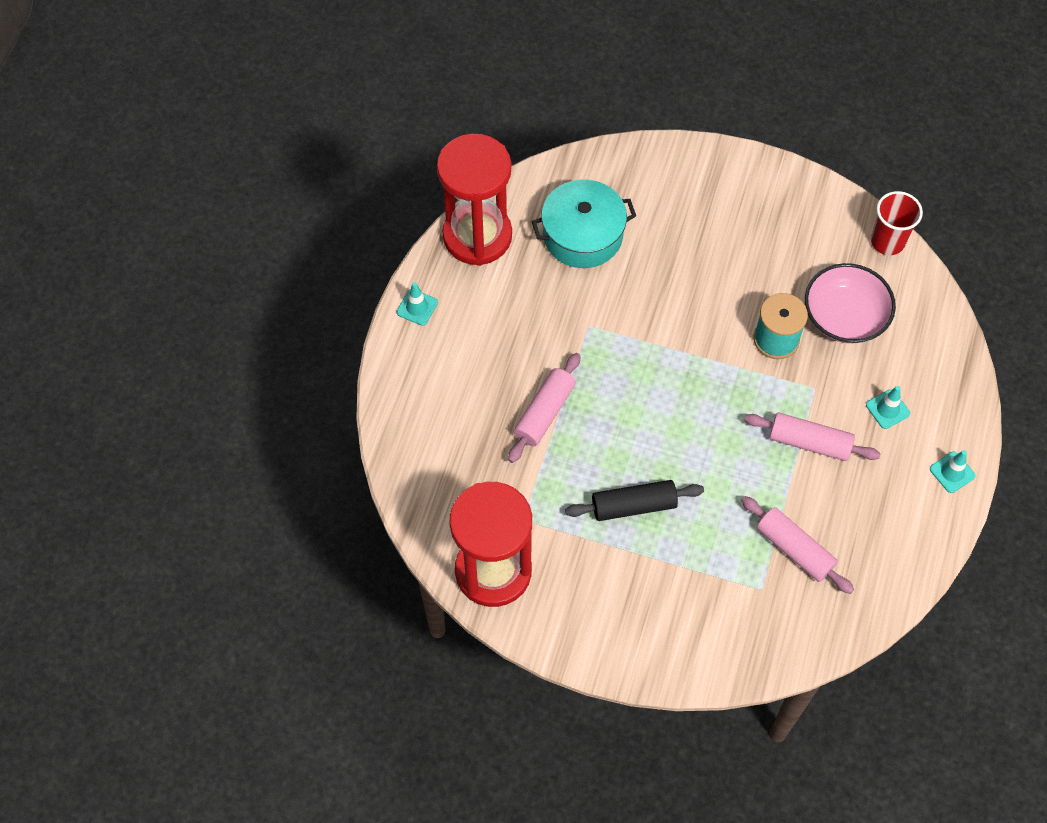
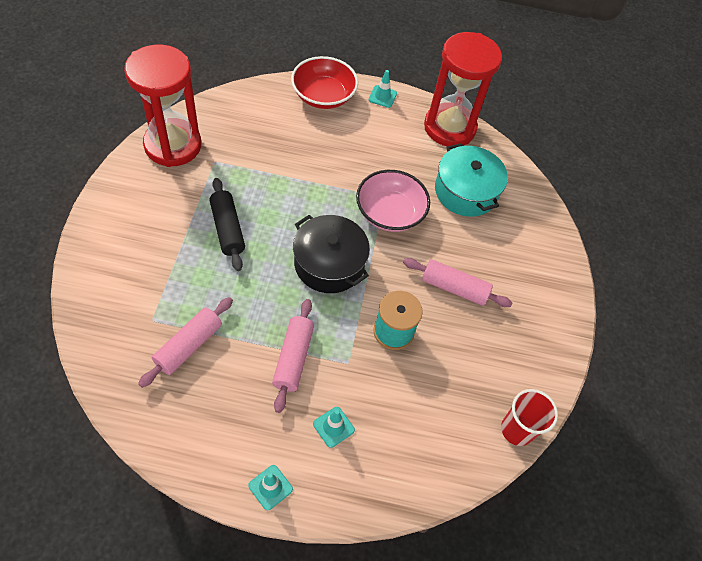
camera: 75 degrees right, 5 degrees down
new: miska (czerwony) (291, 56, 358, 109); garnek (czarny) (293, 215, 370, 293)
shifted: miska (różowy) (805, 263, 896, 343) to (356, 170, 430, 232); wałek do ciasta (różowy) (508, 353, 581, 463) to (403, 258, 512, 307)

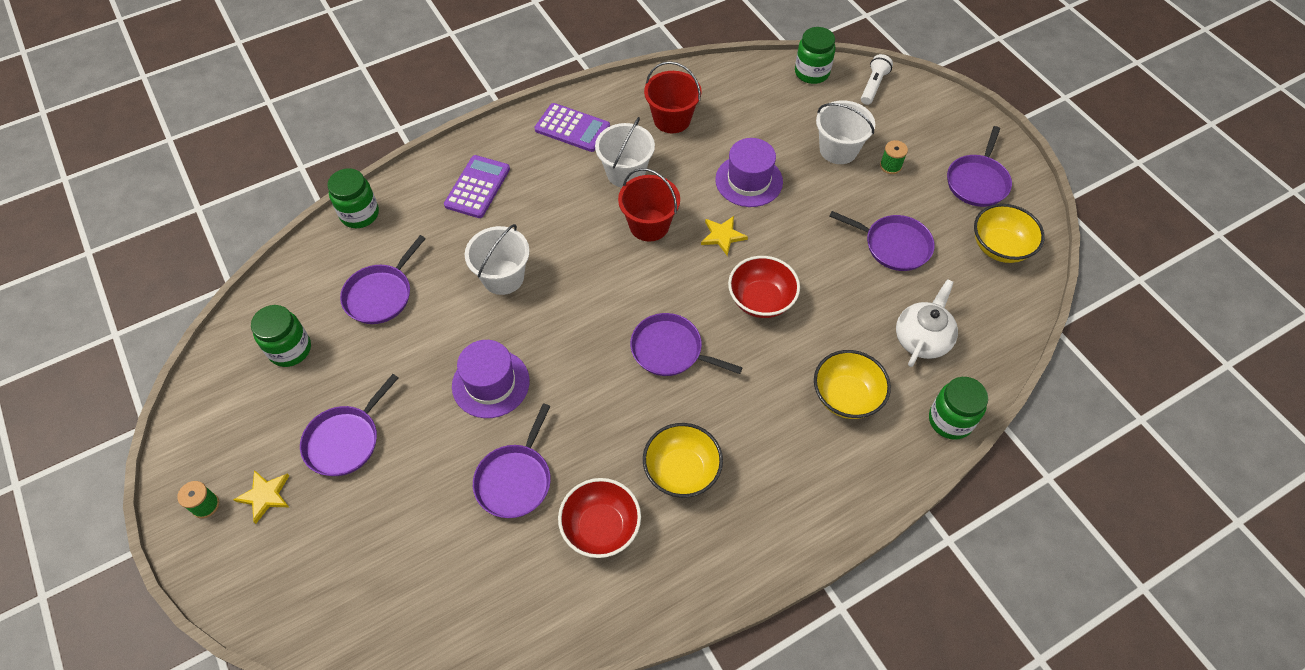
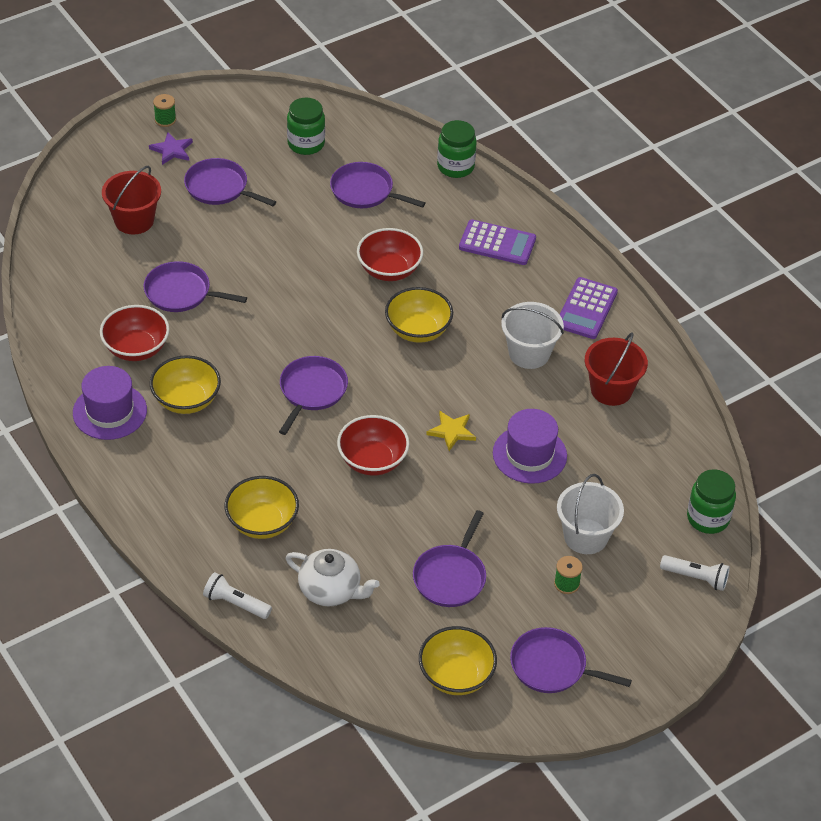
camera: 85 degrees right, 10 degrees down
new: miska (żółty) (385, 287, 453, 343)
shifted: kapelusz (fioletowy) (452, 340, 530, 418) to (73, 366, 147, 440); wiadro (czerwony) (618, 168, 680, 241) to (102, 166, 161, 235)
swapped: słoik (zielony) (929, 377, 988, 440) to latarka (biały) (203, 572, 272, 619); wiadro (biały) (465, 224, 530, 295) to miska (czerwony) (357, 228, 423, 281)
repainted: gwiazda (żółty) (233, 470, 289, 524) to gwiazda (fioletowy) (149, 132, 193, 165)

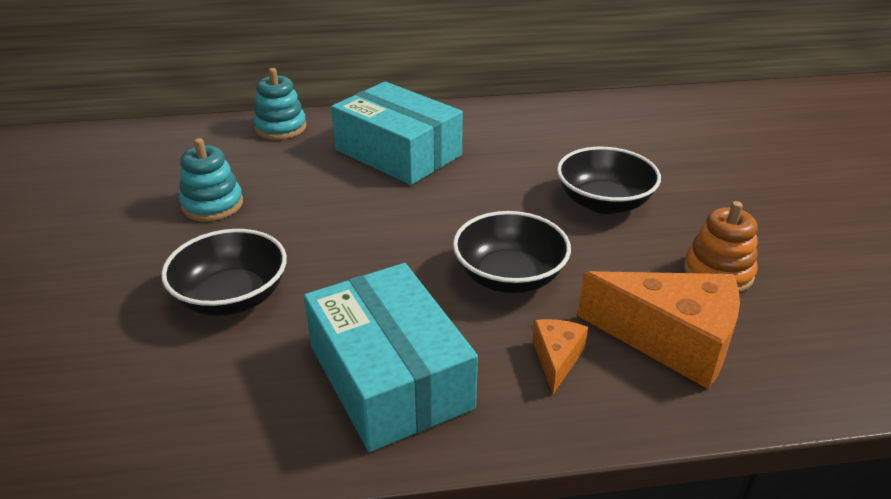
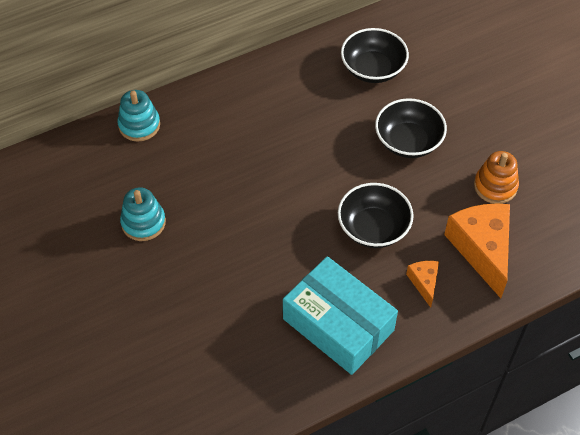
camera: 20 degrees left, 20 degrees up
gone: pudełko (turkusowy) (331, 81, 463, 185)
shifted: miska (czarny) (161, 229, 287, 316) to (341, 28, 409, 83)
rotated: ser (pomarańczowy) (578, 271, 740, 389) = (444, 204, 510, 298) 105 degrees counterclockwise

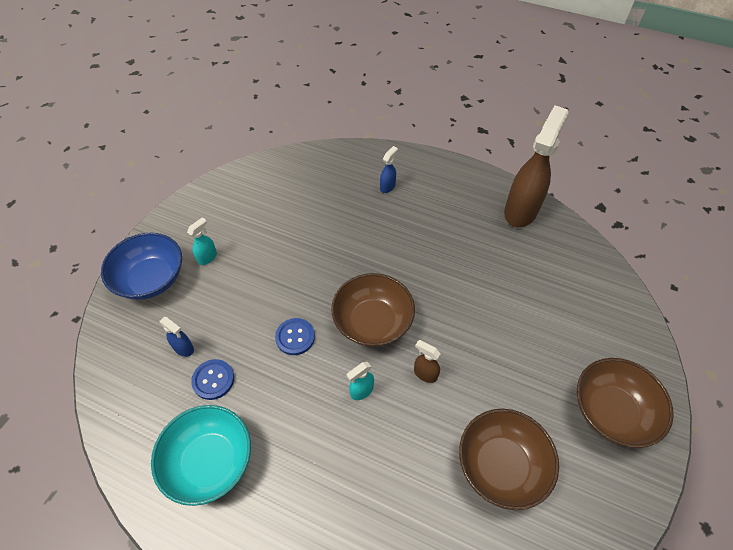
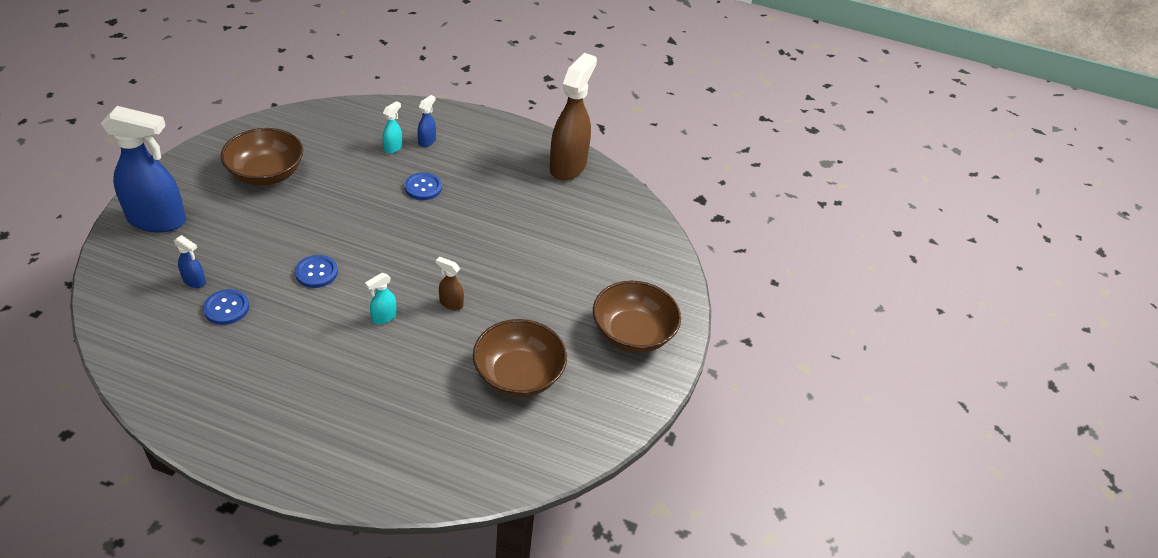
camera: 10 degrees left, 10 degrees down
gone: miska (turkusowy) (151, 405, 251, 506)
new: guzik (niebieski) (405, 173, 442, 200)
shifted: miska (brązowy) (331, 273, 415, 347) to (220, 128, 303, 186); spryskiwacz (turkusowy) (187, 217, 217, 265) to (383, 101, 402, 154)
swapped: miska (niebieski) (101, 233, 182, 300) to spryskiwacz (niebieski) (101, 106, 186, 232)

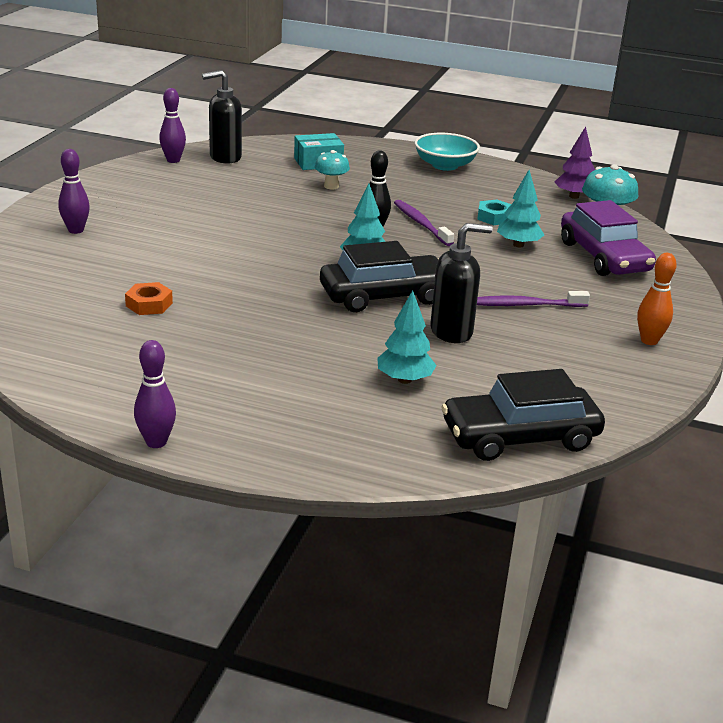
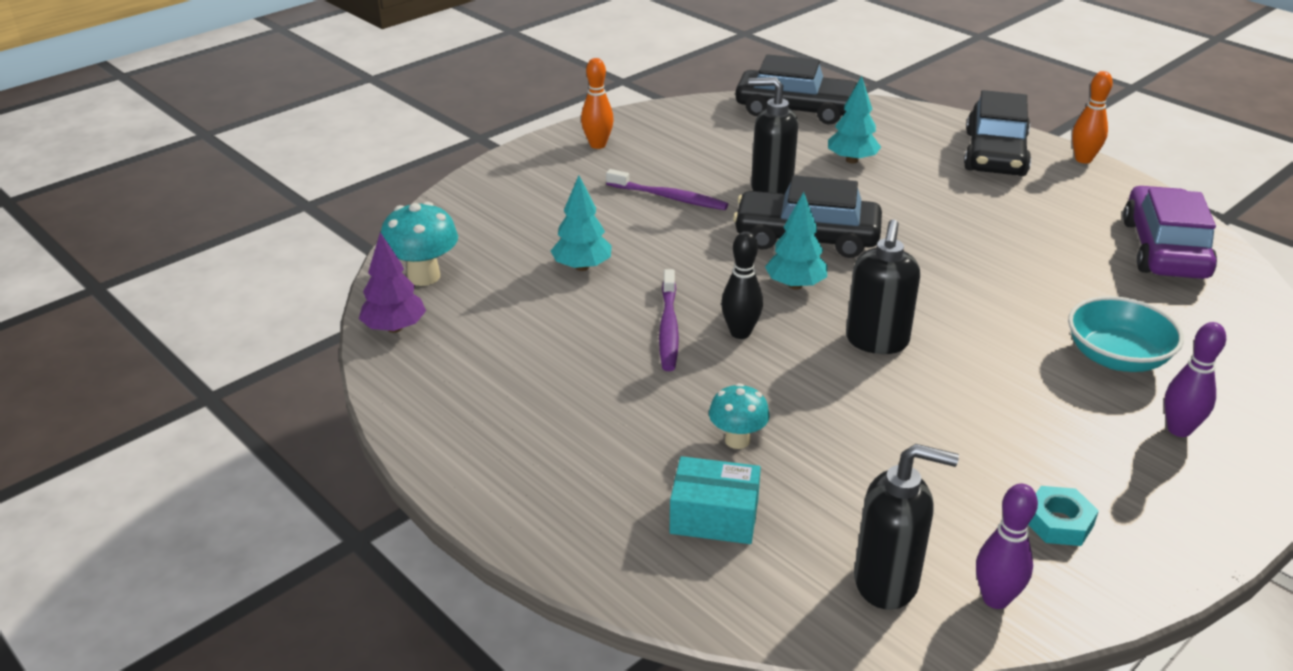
camera: 150 degrees left, 5 degrees up
gone: nakrętka (pomarańczowy) (125, 282, 173, 315)
new: dozownik mydła (czarny) (846, 219, 920, 354); samochód (czarny) (964, 90, 1031, 176)
shifted: nakrętka (turkusowy) (477, 199, 511, 225) to (1028, 486, 1099, 546); miska (turkusowy) (415, 133, 480, 171) to (1068, 296, 1184, 372); samochód (fioletowy) (561, 200, 656, 276) to (1123, 186, 1217, 279)
repainted: kręgiel (fioletowy) (134, 340, 176, 448) to kręgiel (pomarańczowy) (1072, 71, 1113, 163)

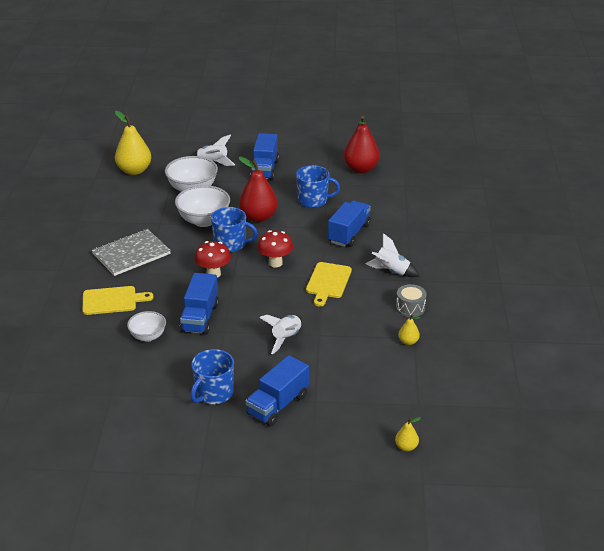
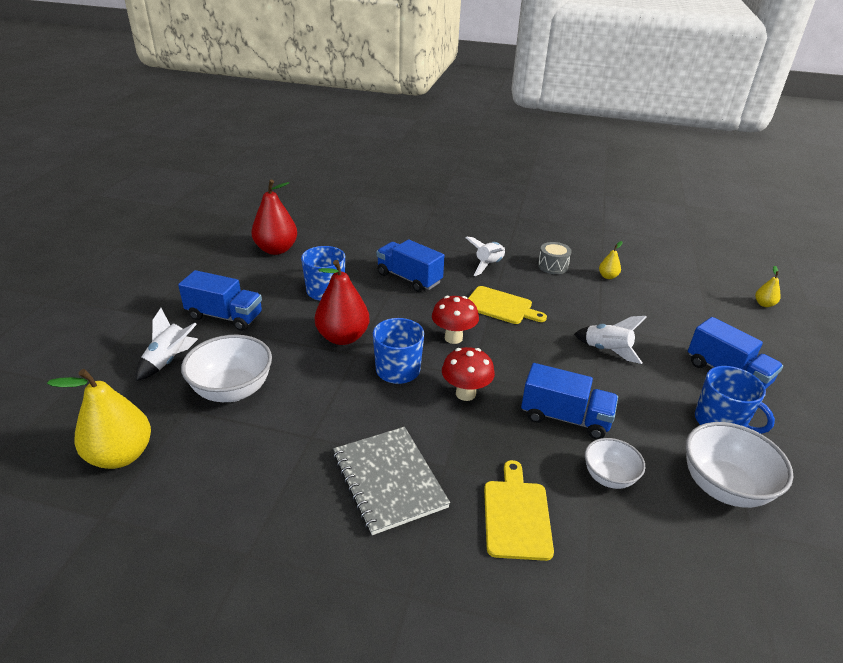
camera: 80 degrees left, 0 degrees up
shifted: miska (biały) (175, 185, 230, 227) to (685, 422, 794, 508)

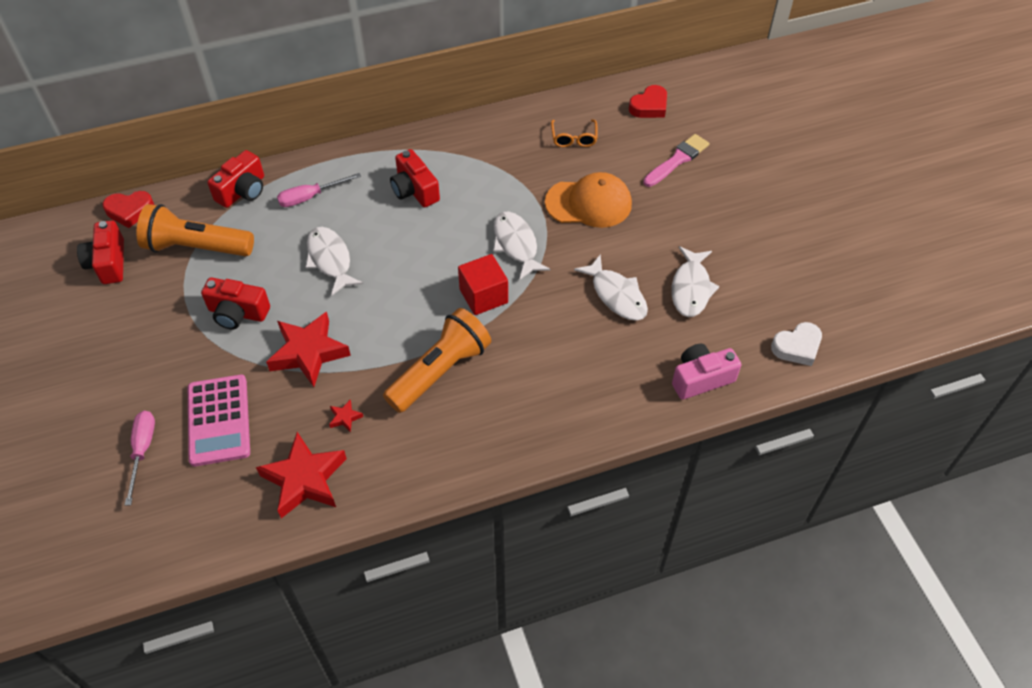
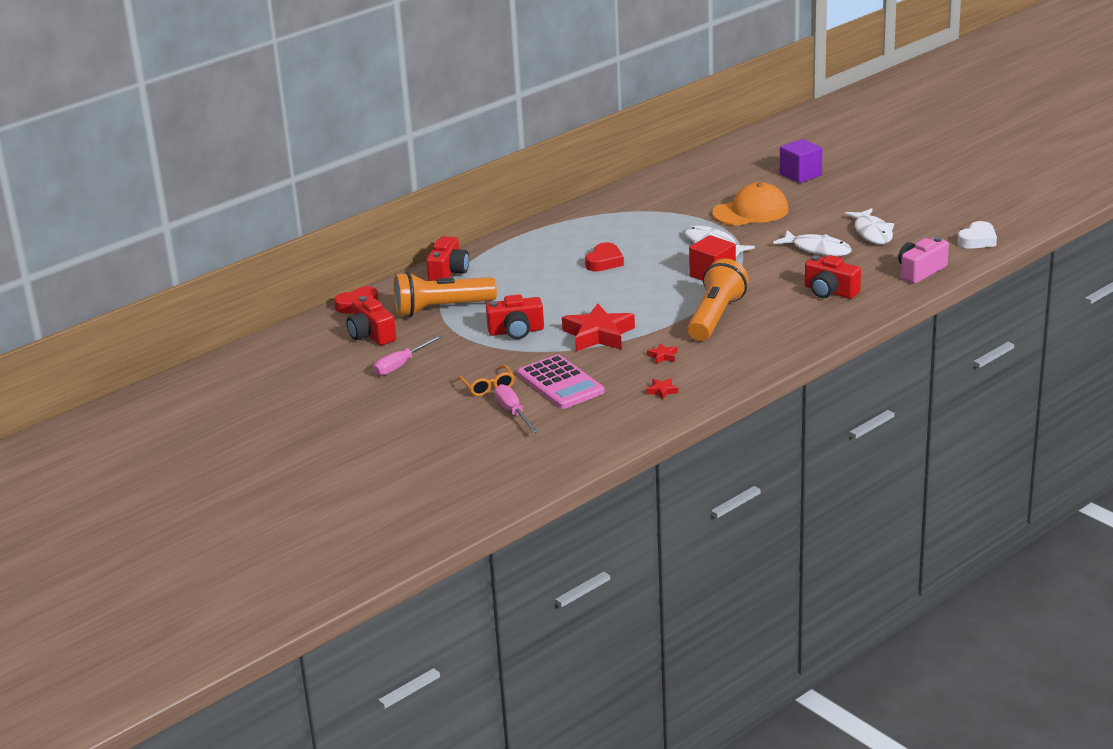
camera: 20 degrees left, 25 degrees down
gone: ryba (biały) (306, 227, 363, 296)
shifted: śrubokręt (różowy) (277, 173, 361, 207) to (373, 335, 442, 376); okulary (pomarańczowy) (551, 119, 597, 147) to (458, 365, 515, 396); serce (czerwony) (629, 85, 667, 118) to (585, 242, 624, 272); aparat fotograficzny (czerwony) (390, 149, 440, 207) to (805, 255, 861, 299)
swapped: pędzel (różowy) (643, 134, 709, 187) to sześcian (fioletowy) (780, 139, 822, 183)
scaled: gwiazda (czerwony) (256, 432, 347, 518) = (647, 378, 678, 400) x0.41

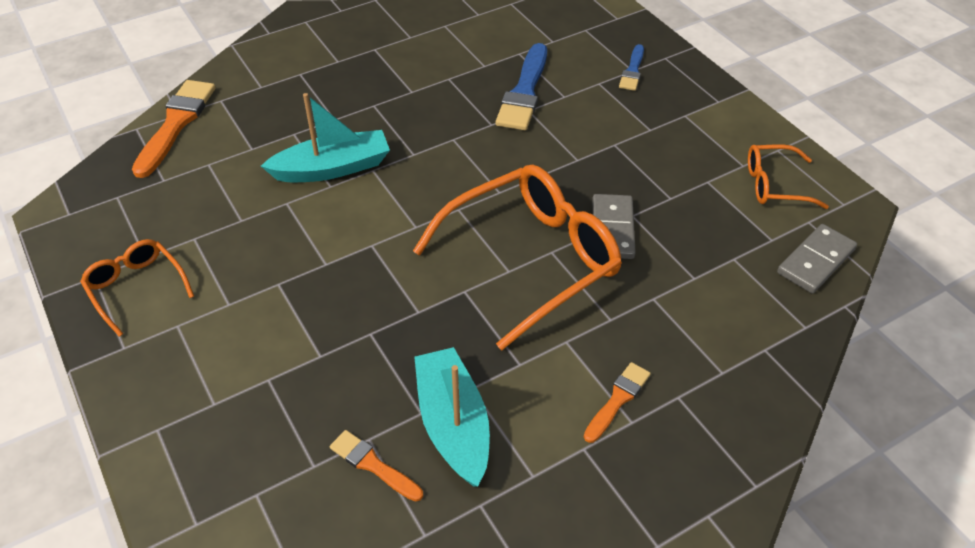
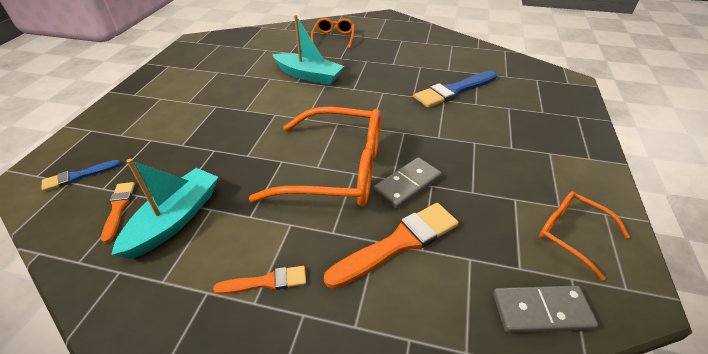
camera: 45 degrees right, 5 degrees down
shifted: pędzel (niebieski) (619, 44, 644, 91) to (42, 160, 121, 191); okulary (pomarańczowy) (80, 239, 194, 337) to (311, 18, 355, 49); pędzel (pomarańczowy) (132, 80, 216, 178) to (324, 203, 459, 289)

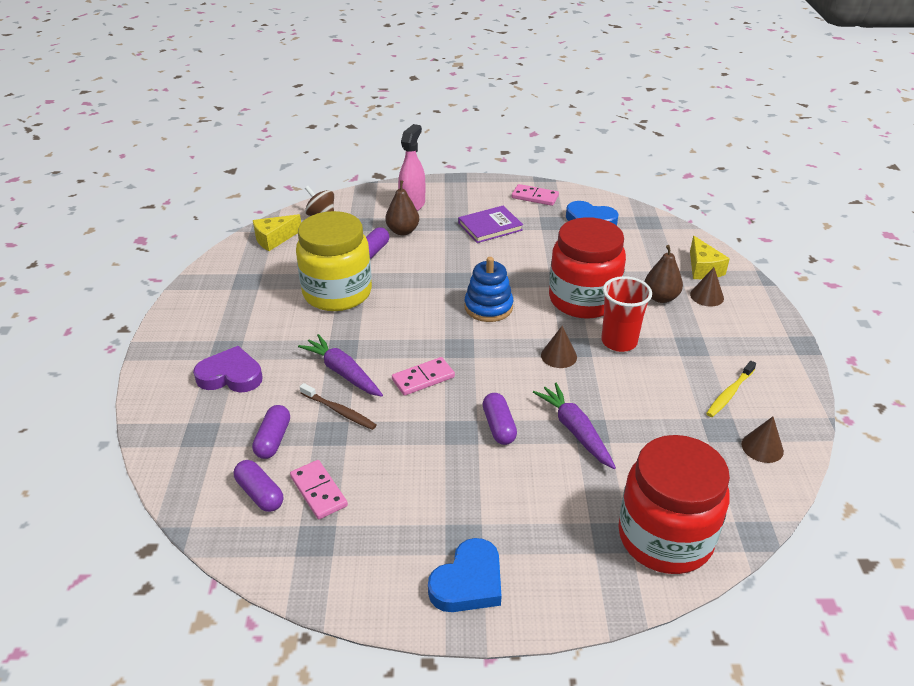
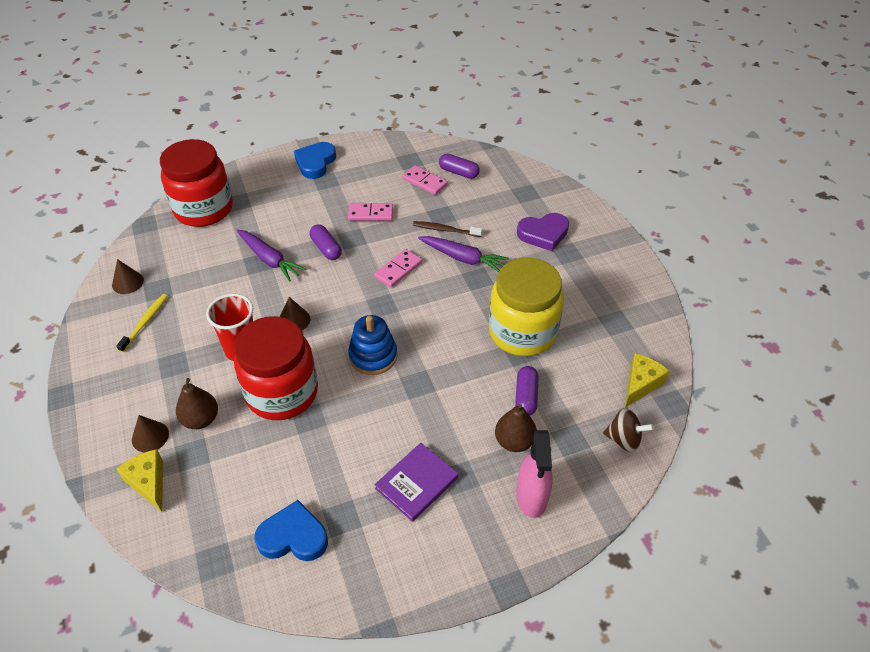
camera: 160 degrees right, 10 degrees up
gone: kapsułka (fioletowy) (252, 405, 290, 459)
shifted: kostka domina (różowy) (512, 184, 559, 206) to (348, 203, 393, 221)

